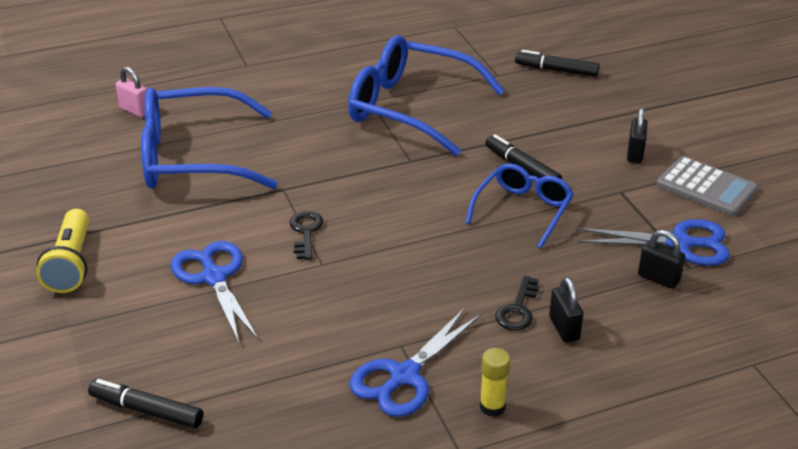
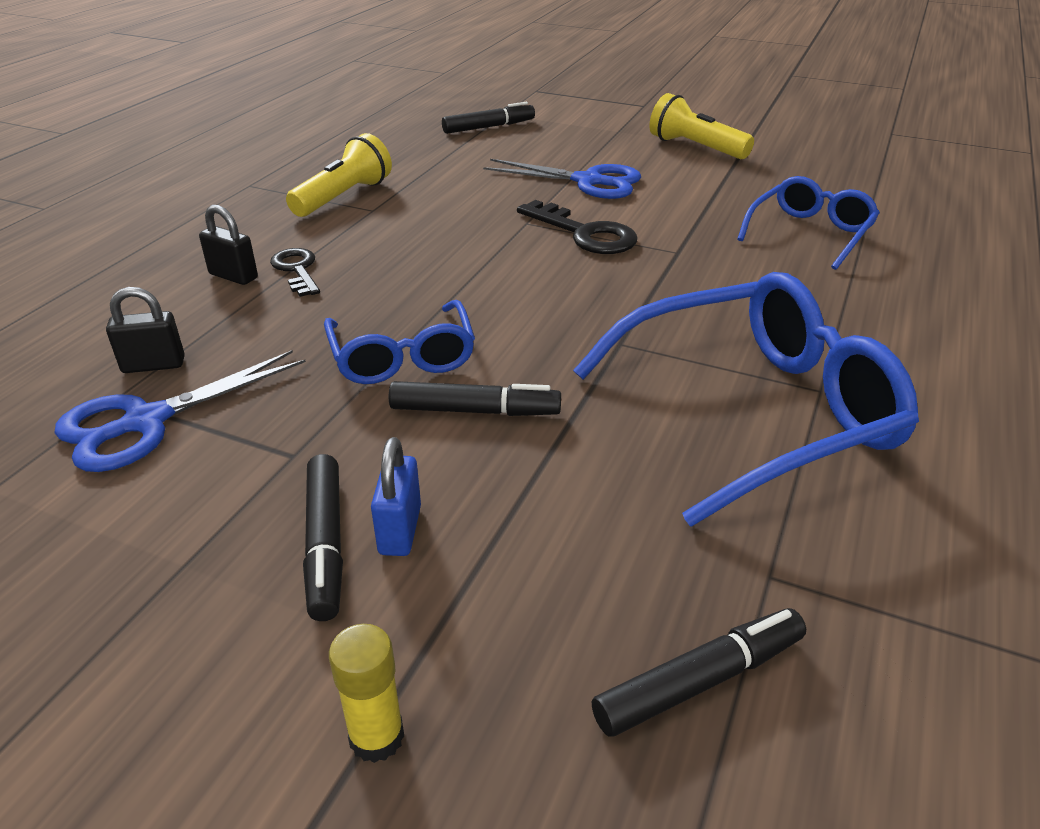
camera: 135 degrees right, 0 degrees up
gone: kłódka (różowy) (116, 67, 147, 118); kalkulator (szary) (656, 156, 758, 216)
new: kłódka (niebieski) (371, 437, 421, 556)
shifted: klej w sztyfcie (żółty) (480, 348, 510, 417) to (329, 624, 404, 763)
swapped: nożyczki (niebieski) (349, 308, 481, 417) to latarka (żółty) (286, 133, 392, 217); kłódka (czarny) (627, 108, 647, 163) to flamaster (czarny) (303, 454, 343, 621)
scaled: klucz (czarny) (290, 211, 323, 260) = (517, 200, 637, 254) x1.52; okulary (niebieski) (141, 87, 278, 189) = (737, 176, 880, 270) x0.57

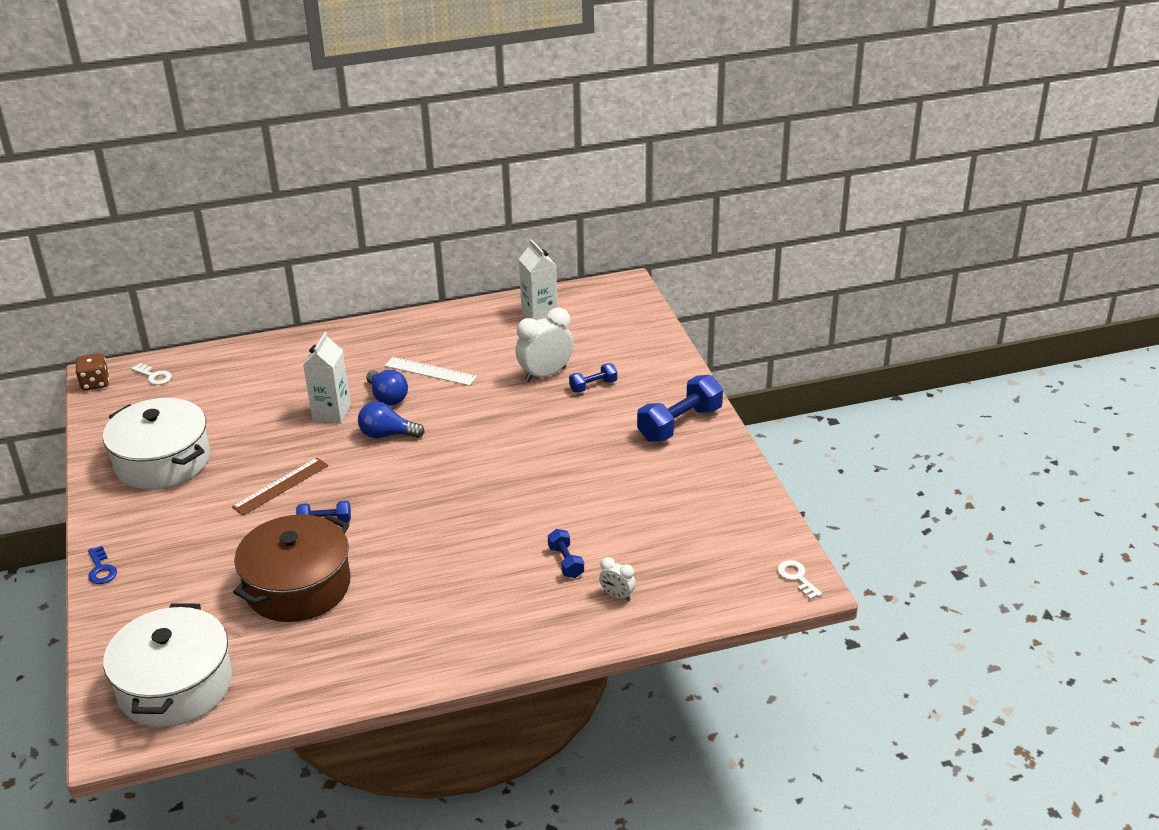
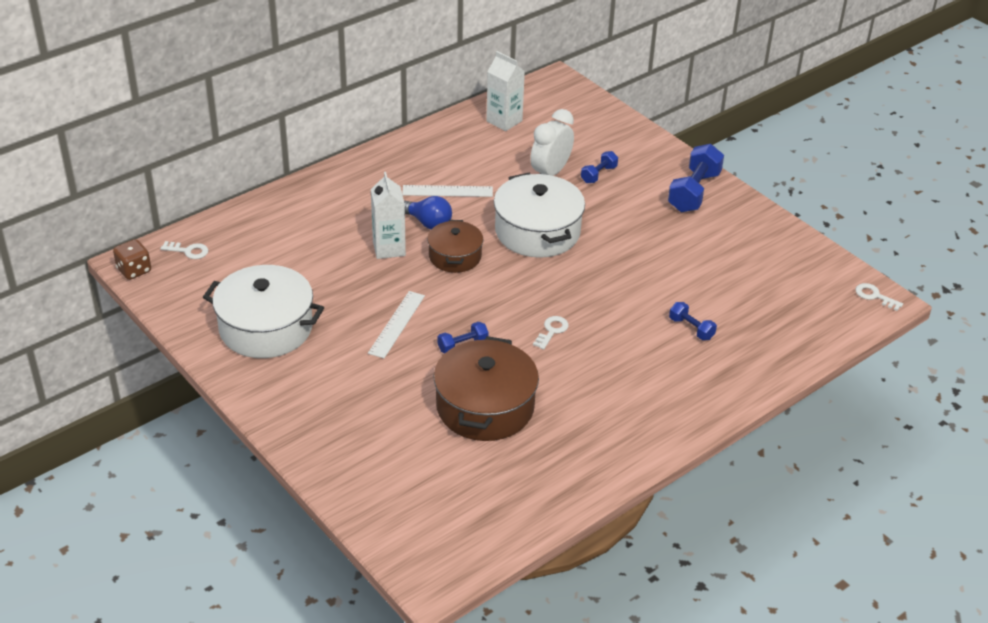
camera: 25 degrees left, 5 degrees up
gone: klucz (niebieski) (88, 546, 117, 584); budzik (biały) (599, 557, 636, 601)
new: klucz (biały) (533, 316, 569, 350)
shifted: garnek (biały) (103, 603, 232, 727) to (494, 173, 585, 258)
swapped: żarówka (niebieski) (358, 401, 425, 438) to garnek (brązowy) (427, 220, 483, 273)
repainted: linijka (brązowy) (232, 458, 328, 516) to linijka (biały) (368, 291, 425, 358)

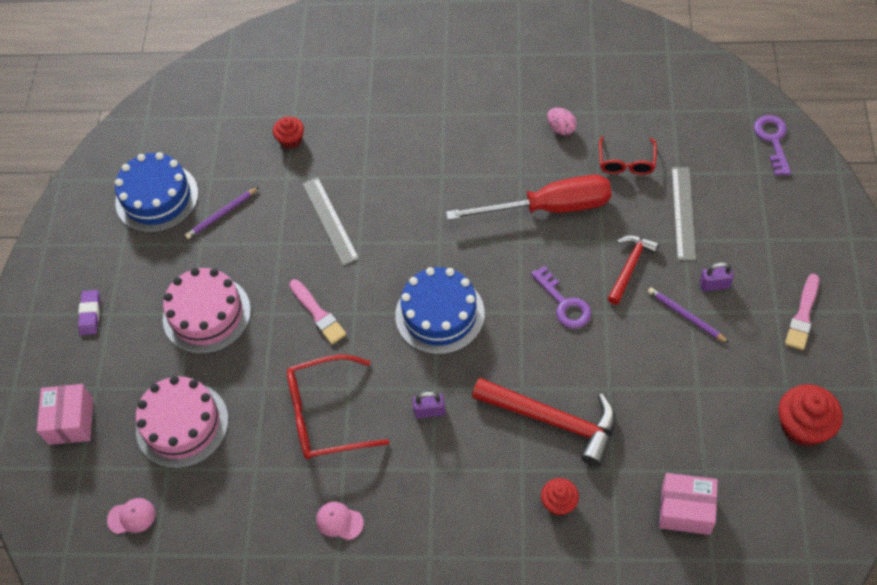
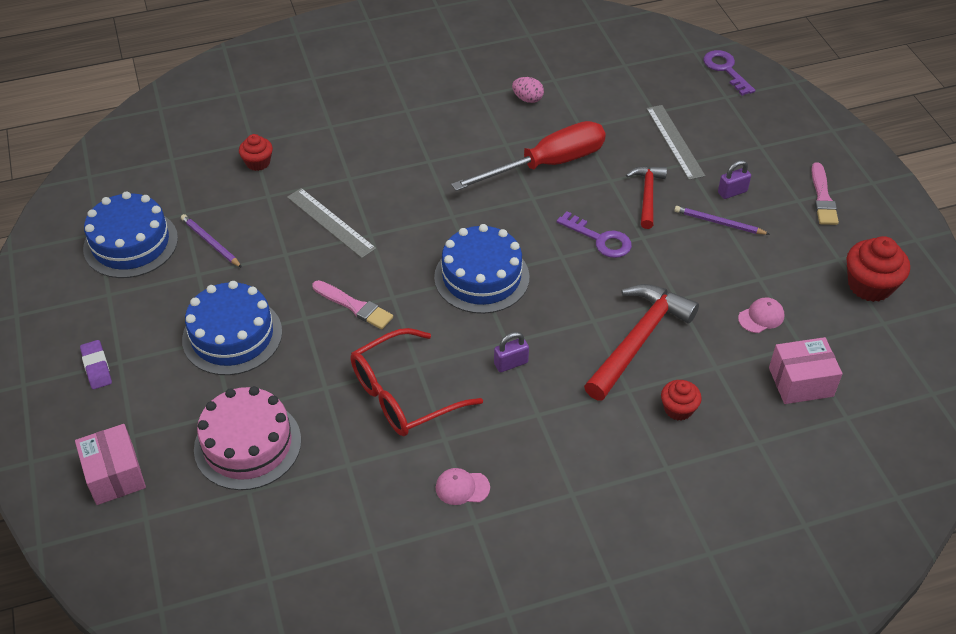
camera: 25 degrees left, 10 degrees down
gone: okulary (czerwony) (599, 136, 657, 175)
shifted: czapka (różowy) (107, 498, 155, 534) to (738, 297, 784, 333)
repainted: tort (różowy) (163, 268, 251, 354) to tort (niebieski) (182, 281, 282, 375)
rotated: ołówek (fioletowy) (185, 187, 259, 239) = (181, 214, 242, 268) 105 degrees clockwise; młotek (czerwony) (472, 378, 616, 467) = (584, 284, 699, 401) 60 degrees counterclockwise

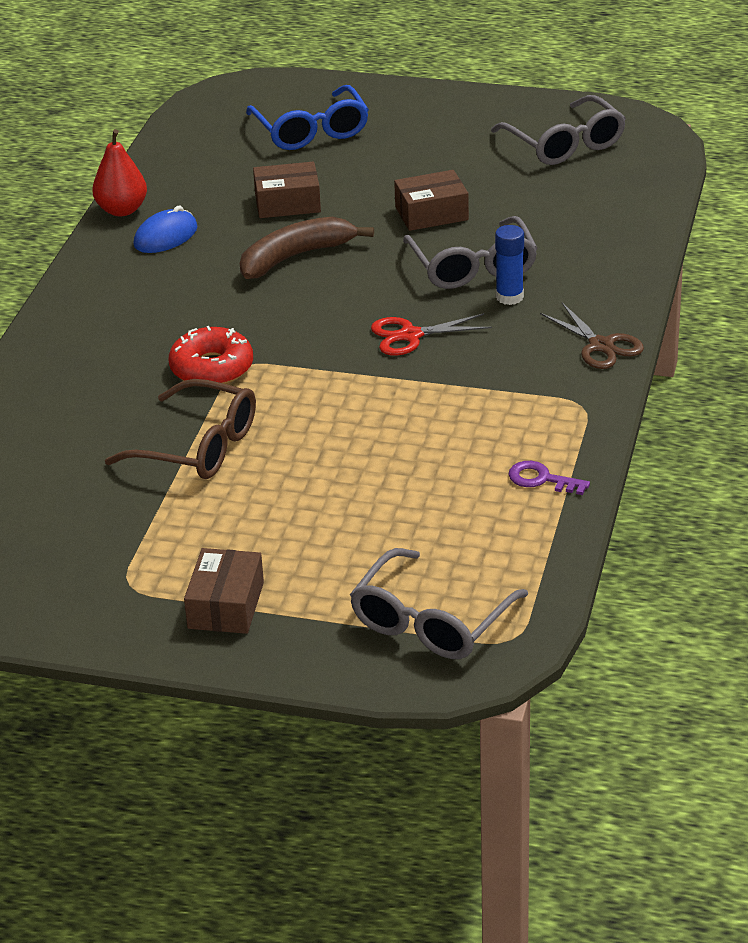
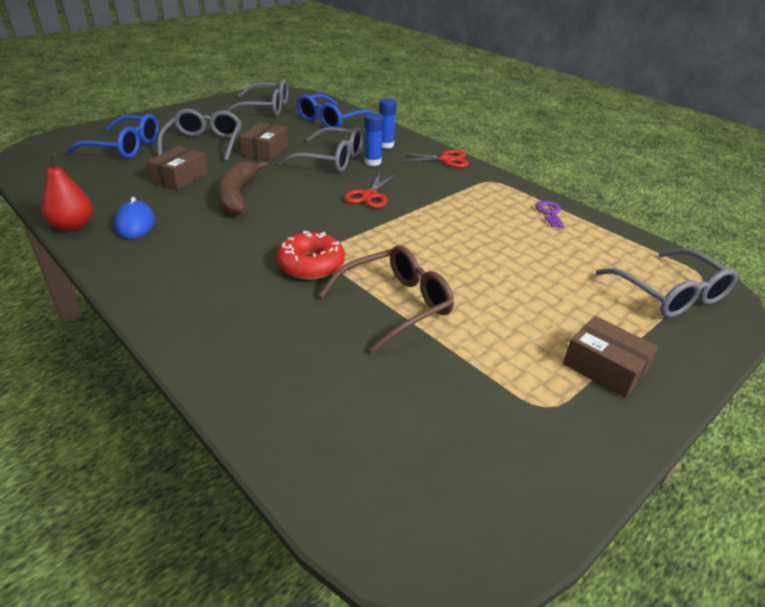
camera: 60 degrees left, 0 degrees up
new: okulary (szary) (157, 109, 242, 161); okulary (niebieski) (297, 94, 373, 128); klej w sztyfcie (niebieski) (379, 98, 397, 149)
repainted: nożyczki (brązowy) (540, 303, 644, 369) to nożyczki (czerwony) (399, 150, 469, 168)
rotated: klucz (fioletowy) (508, 461, 590, 495) = (535, 201, 564, 228) 120 degrees clockwise

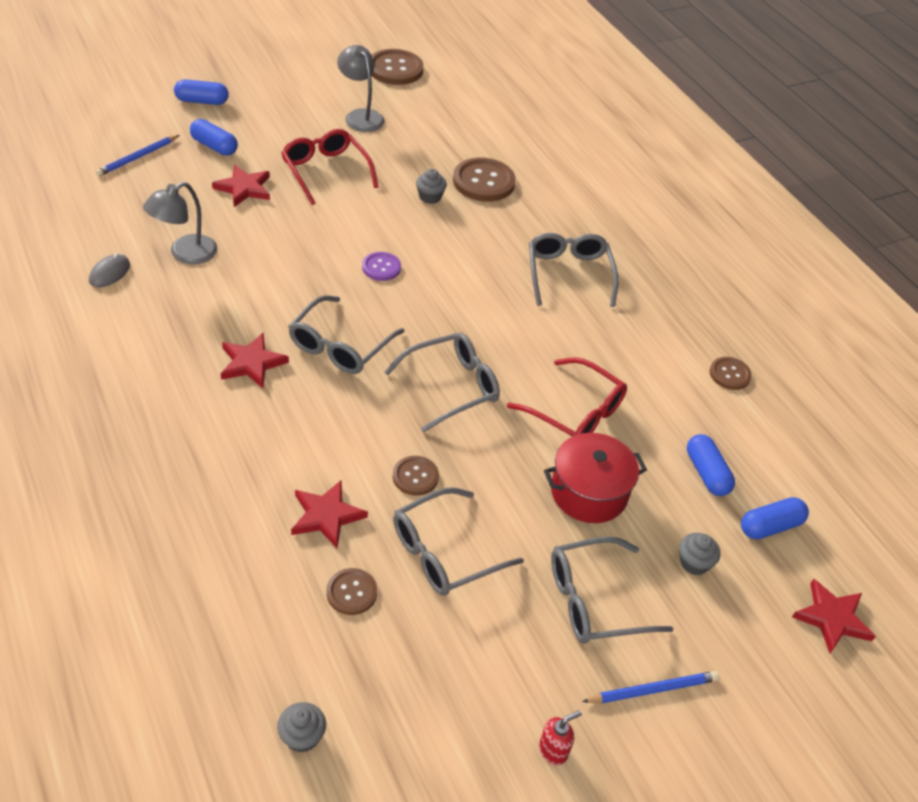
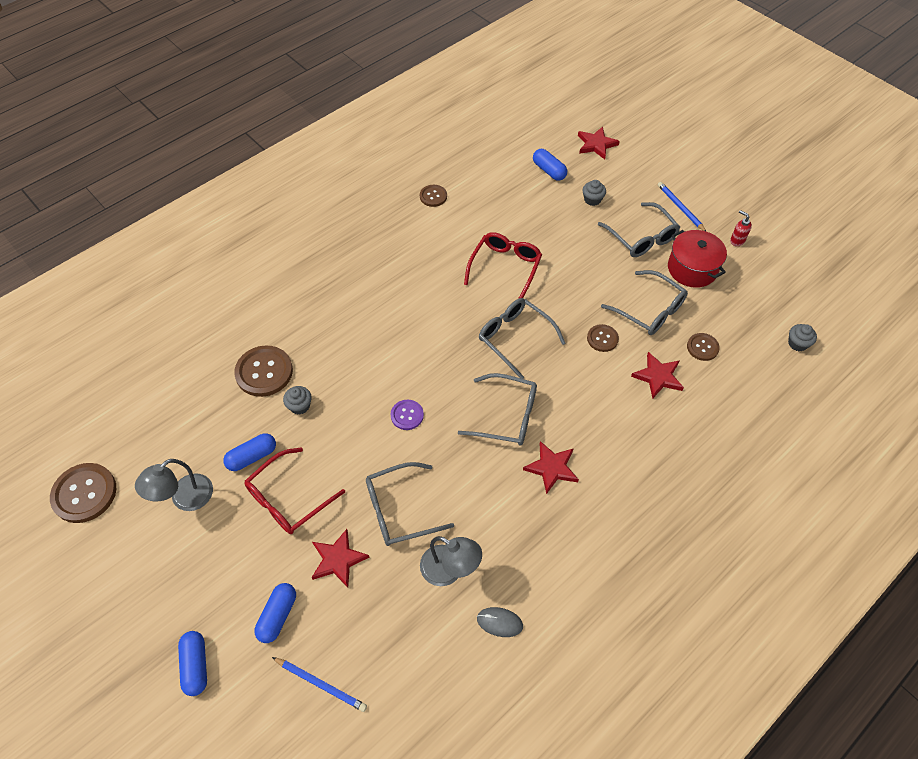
camera: 100 degrees left, 10 degrees up
shifted: kapsułka (niebieski) (687, 434, 735, 496) to (223, 433, 276, 471); okulary (szary) (529, 233, 618, 307) to (366, 462, 454, 546); garnek (czerwony) (544, 433, 647, 523) to (668, 230, 727, 288)

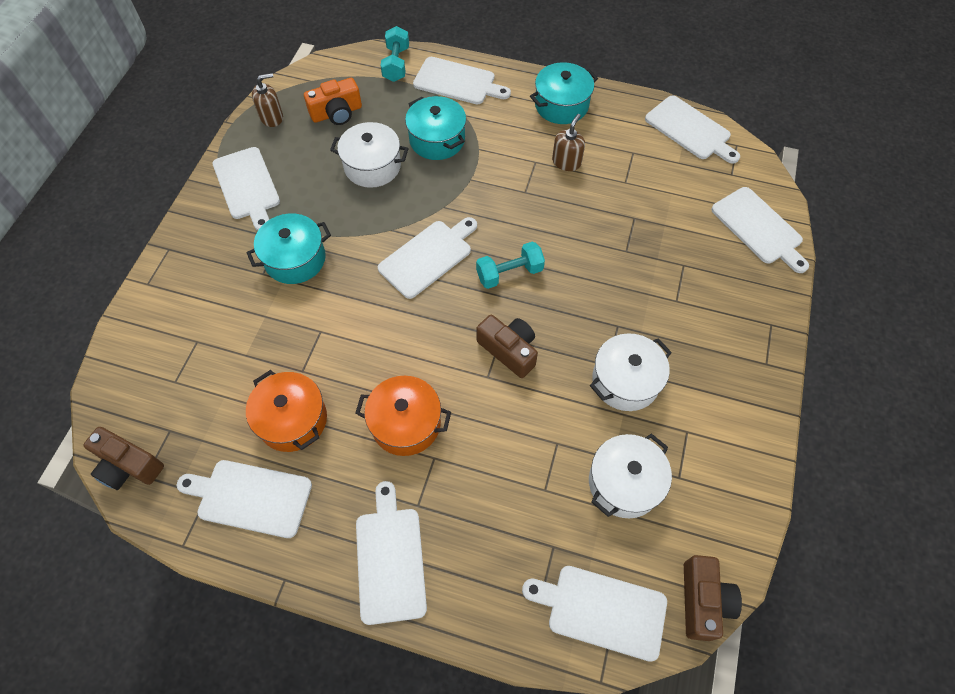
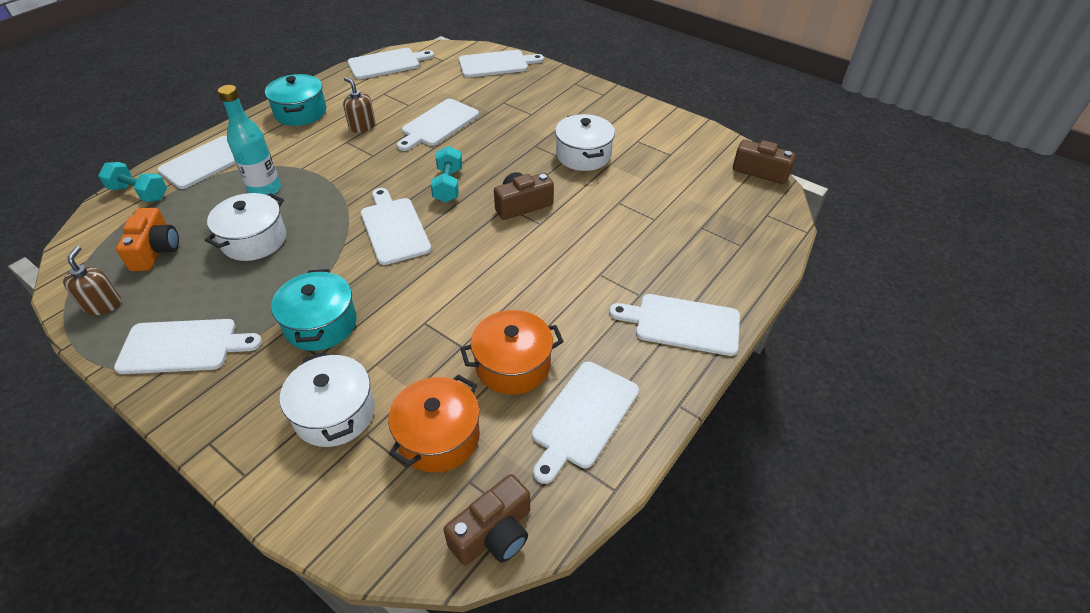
camera: 70 degrees left, 15 degrees down
shifted: garnek (biały) (589, 433, 672, 518) to (280, 352, 375, 447); garnek (pomarańczowy) (355, 376, 451, 456) to (388, 375, 480, 473); deska do krojenia (biały) (522, 566, 667, 662) to (397, 99, 479, 151)
swapped: garnek (turkusowy) (405, 96, 466, 160) to butelka (turkusowy) (218, 85, 281, 195)

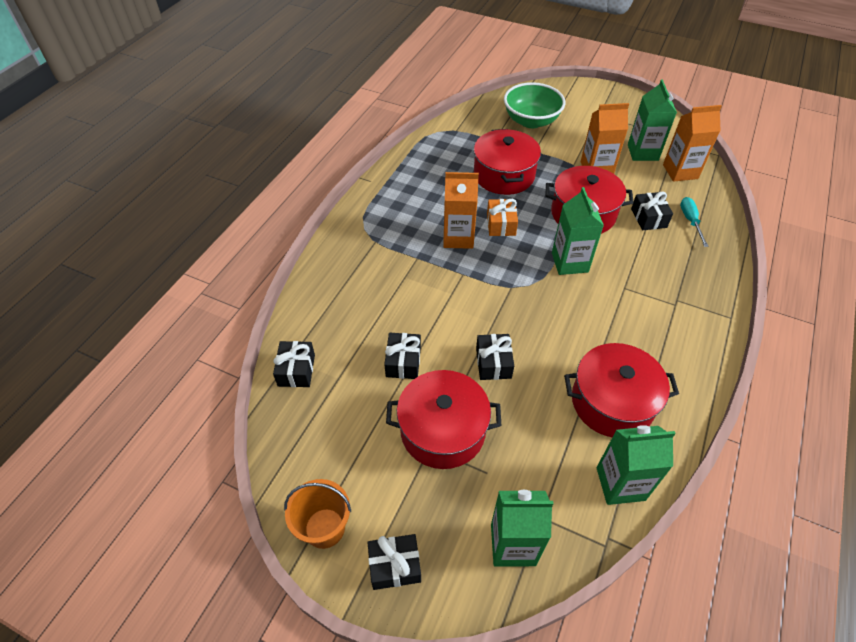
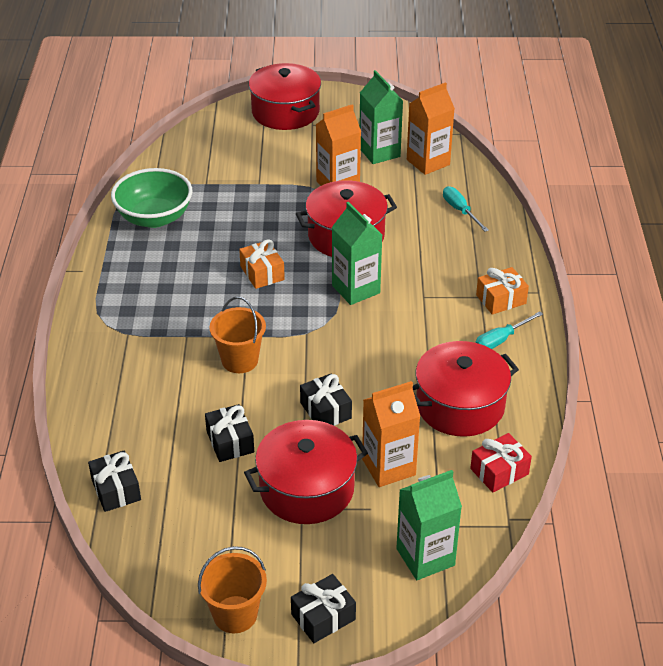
camera: 25 degrees left, 10 degrees down
gone: prezent (czarny) (631, 192, 673, 230)
new: wiadro (pomarańczowy) (209, 296, 266, 373); śrubokręt (turkusowy) (475, 311, 543, 349); prezent (pomarańczowy) (476, 267, 529, 315)
shifted: miska (zielony) (504, 82, 565, 128) to (111, 168, 192, 228); garnek (czerwony) (474, 129, 541, 195) to (249, 63, 321, 130); karton mleka (pomarańczowy) (443, 172, 479, 249) to (362, 381, 420, 487)
swapped: karton mleka (zielony) (596, 425, 676, 505) to prezent (czerwony) (470, 433, 532, 493)

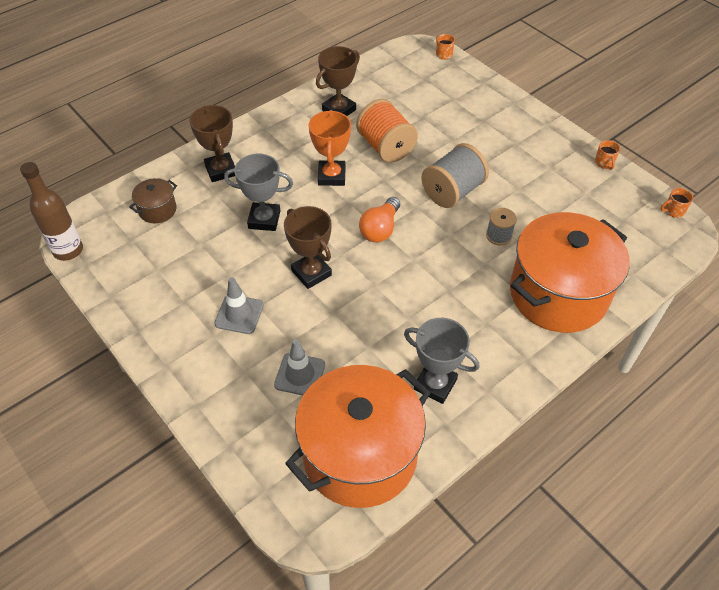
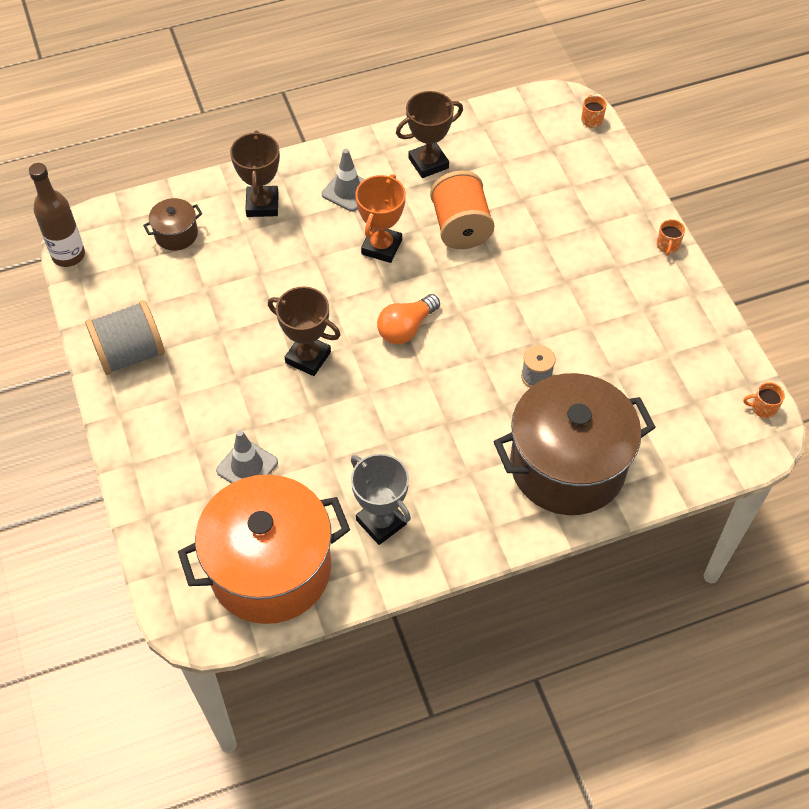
camera: 20 degrees right, 5 degrees up
gone: puchar (szary) (224, 154, 293, 231)
shifted: szpulka (szary) (421, 143, 489, 208) to (85, 300, 165, 375); pachołek (szary) (214, 277, 264, 334) to (322, 149, 365, 211); kubek (pomarańczowy) (595, 140, 620, 170) to (657, 219, 685, 256)
repainted: garnek (pomarańczowy) (510, 212, 630, 333) to garnek (brązowy) (493, 373, 656, 515)
rotated: puchar (brązowy) (284, 206, 332, 289) = (268, 286, 341, 376) 45 degrees counterclockwise

